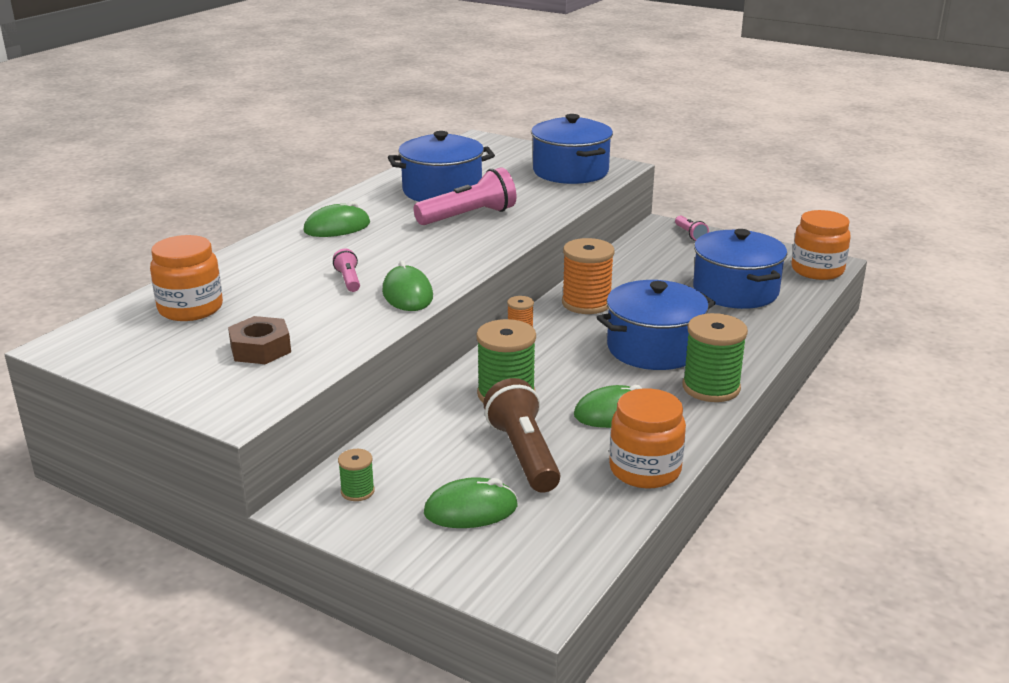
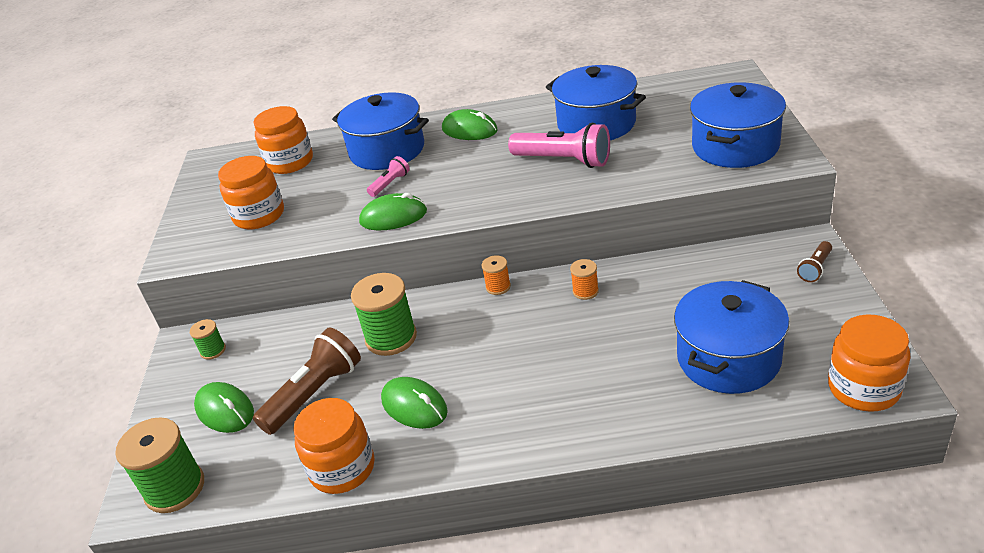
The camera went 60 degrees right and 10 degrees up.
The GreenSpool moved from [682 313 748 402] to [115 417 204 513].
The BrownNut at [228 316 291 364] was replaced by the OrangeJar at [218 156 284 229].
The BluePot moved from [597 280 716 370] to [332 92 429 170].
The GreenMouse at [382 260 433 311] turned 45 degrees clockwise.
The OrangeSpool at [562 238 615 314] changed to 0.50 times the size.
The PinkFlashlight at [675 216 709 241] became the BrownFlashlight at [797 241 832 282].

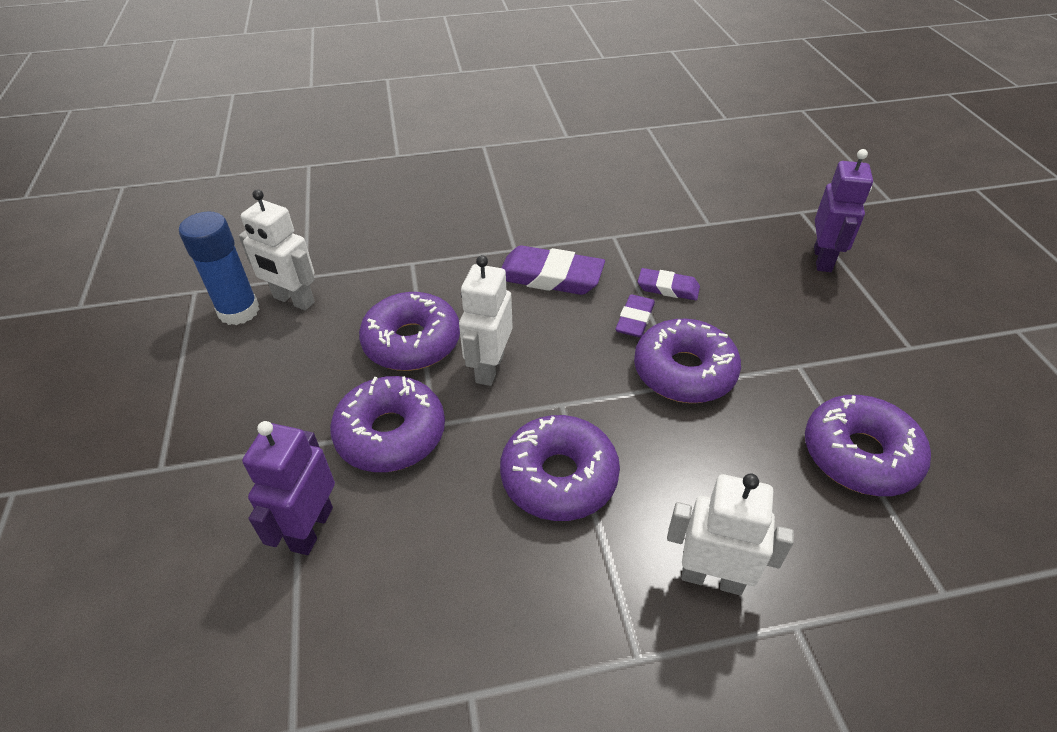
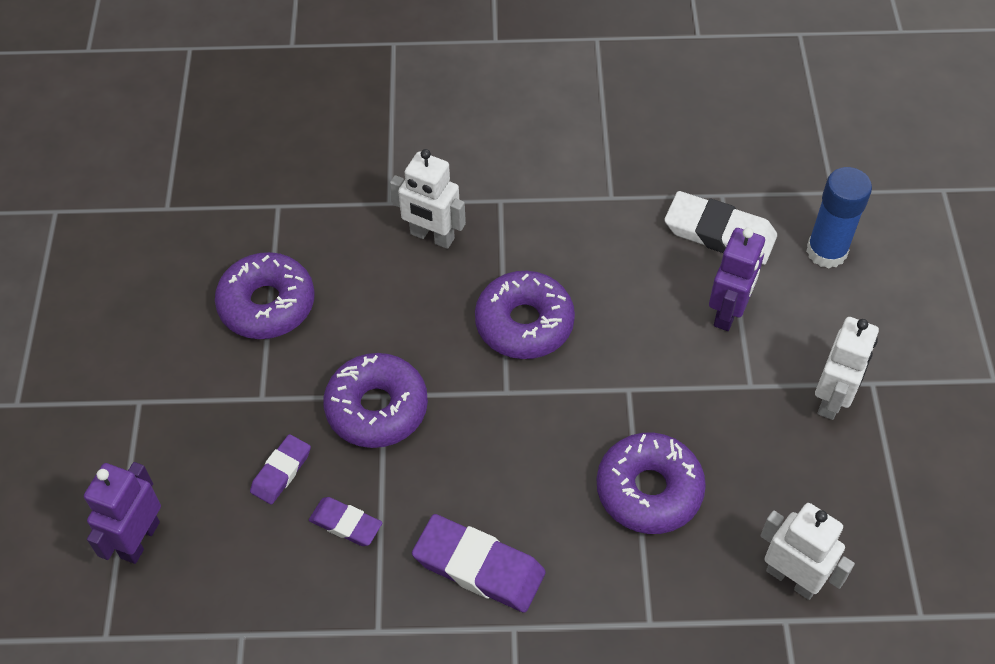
The camera went 170 degrees left and 10 degrees up.
The PurpleEraser moved from [615 294 655 338] to [250 434 311 505].
The WhiteEraser at [664 191 777 265] appeared.
The BlueGlueStick moved from [179 211 260 325] to [806 167 872 268].
The WhiteRobot moved from [459 255 513 386] to [815 317 879 420].
The PurpleDonut at [330 376 445 472] disappeared.

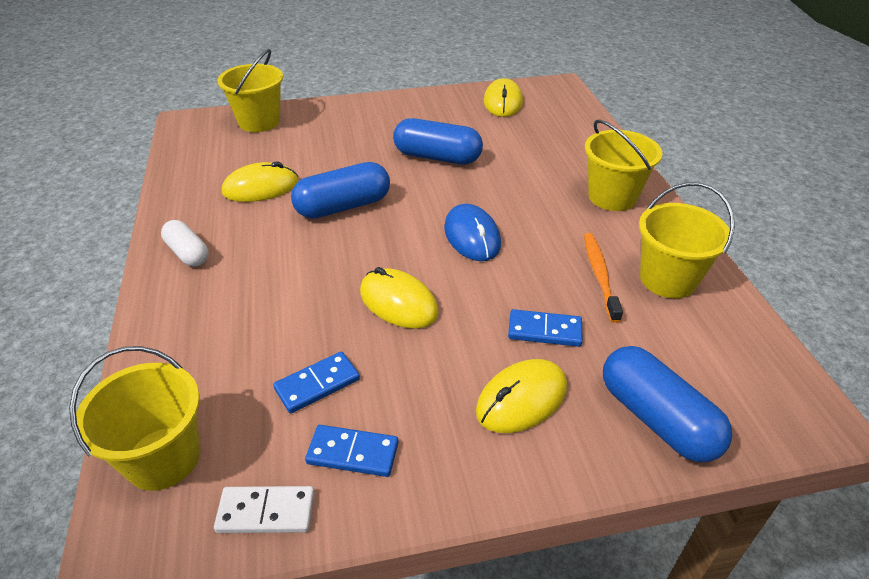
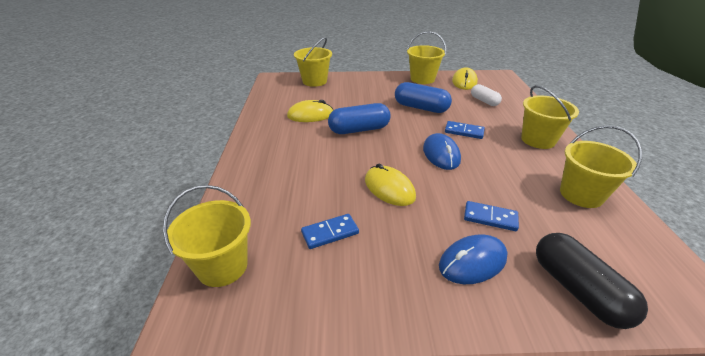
The camera went 10 degrees right and 5 degrees down.
The YellowBucket at [407 31 446 84] appeared.
The YellowMouse at [476 359 567 433] became the BlueMouse at [439 234 508 284].
The BlueDomino moved from [305 425 399 477] to [445 121 485 139].
The WhiteCapsule moved from [161 220 208 266] to [471 84 502 106].
The BlueCapsule at [603 346 732 462] became the BlackCapsule at [536 233 648 329].
The WhiteDomino at [214 486 314 533] disappeared.
The OrangeToothbrush at [584 233 623 323] disappeared.

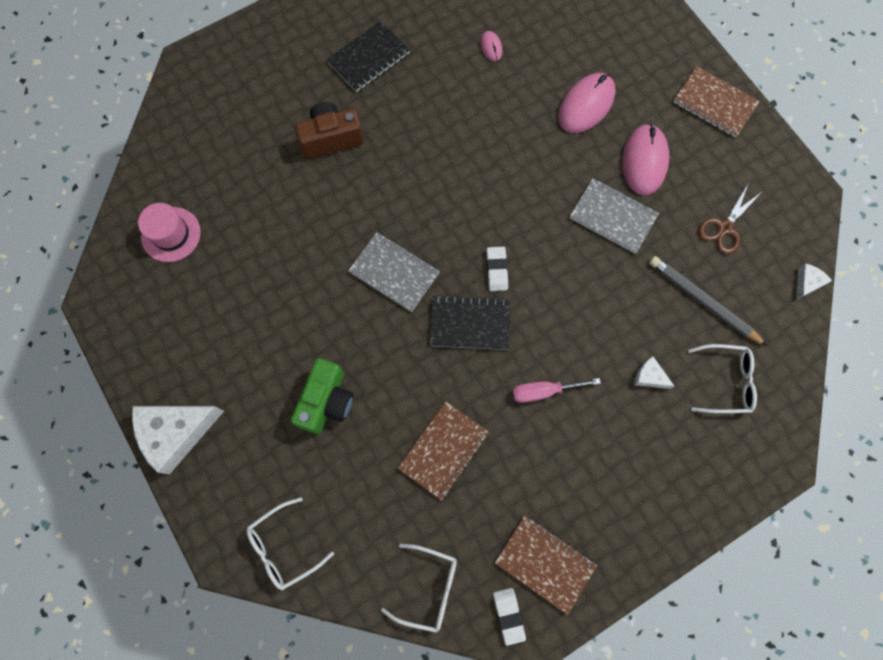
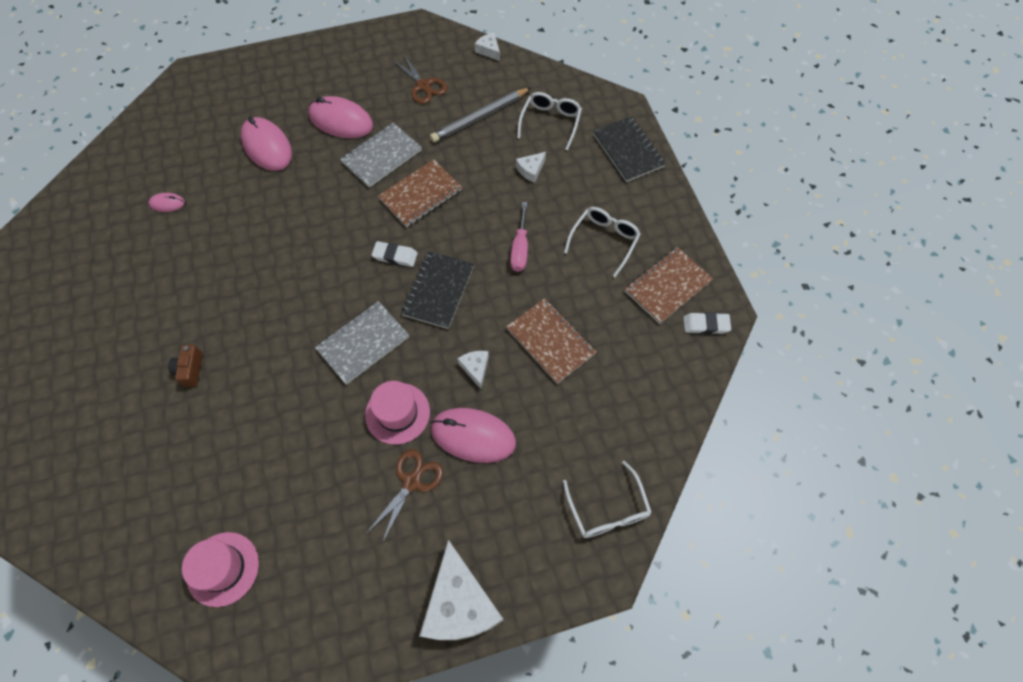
The camera went 75 degrees left and 10 degrees down.
The BrownCamera at [295 102 364 159] changed to 0.55 times the size.
The PinkHat at [365 381 430 445] appeared.
The BrownScissors at [366 449 443 543] appeared.
The BrownNotebook moved from [673 66 760 138] to [378 159 462 227].
The GreenCamera at [291 358 354 434] was replaced by the PinkMouse at [431 408 516 463].
The WhiteCheese at [458 351 489 389] appeared.
The WhiteGlasses moved from [381 544 457 633] to [564 207 641 277].
The BlackNotebook moved from [327 21 410 92] to [593 117 666 182].

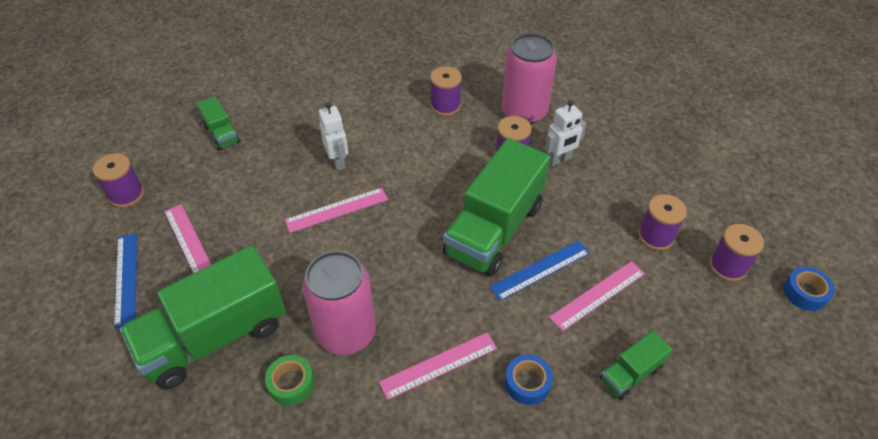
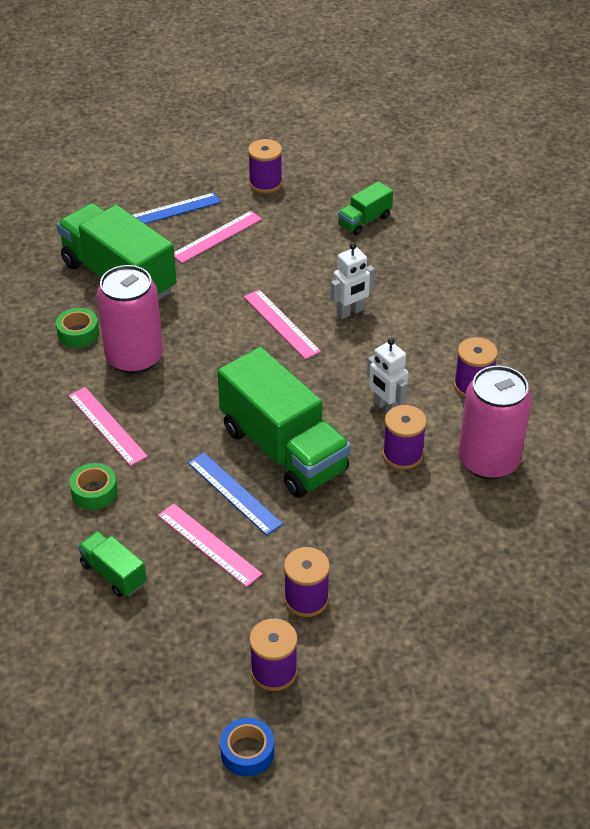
The camera went 80 degrees right and 5 degrees down.
The BlueTape at [505 354 553 405] became the GreenTape at [69 463 117 510].
The GreenTruck at [443 138 550 277] turned 150 degrees counterclockwise.
The WhiteRobot moved from [545 100 586 166] to [367 338 408 413].

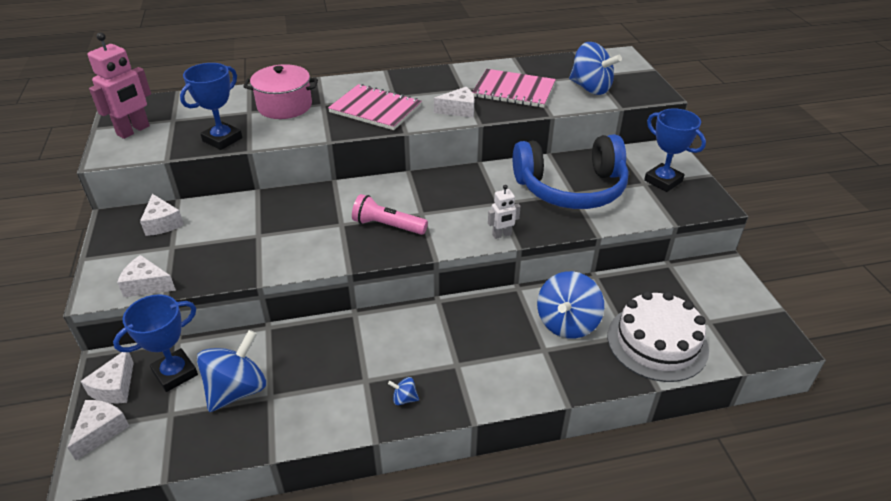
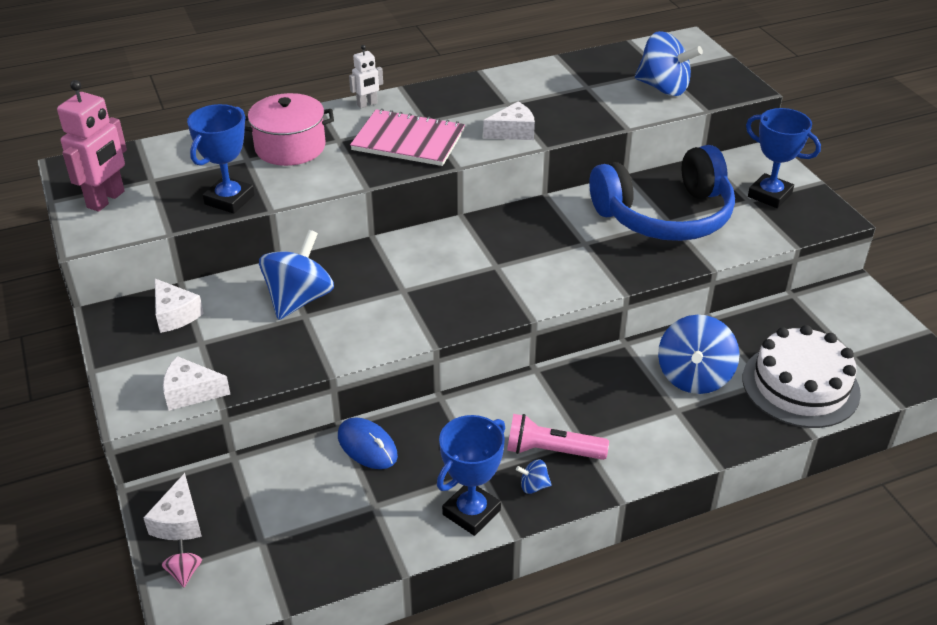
The camera went 10 degrees left and 0 degrees up.
The WhiteCheese at [67 400 129 461] was replaced by the PinkSpinningTop at [162 539 202 587].
The BlueSpinningTop moved from [197 330 266 412] to [259 230 334 320].
The BlueMouse at [338 417 398 469] appeared.
The WhiteRobot moved from [488 185 521 239] to [349 45 383 108].
The BlueTrophy moved from [113 294 198 392] to [437 415 505 536].
The PinkFlashlight moved from [352 194 428 235] to [507 414 609 460].
The PinkNotebook at [472 69 556 108] disappeared.

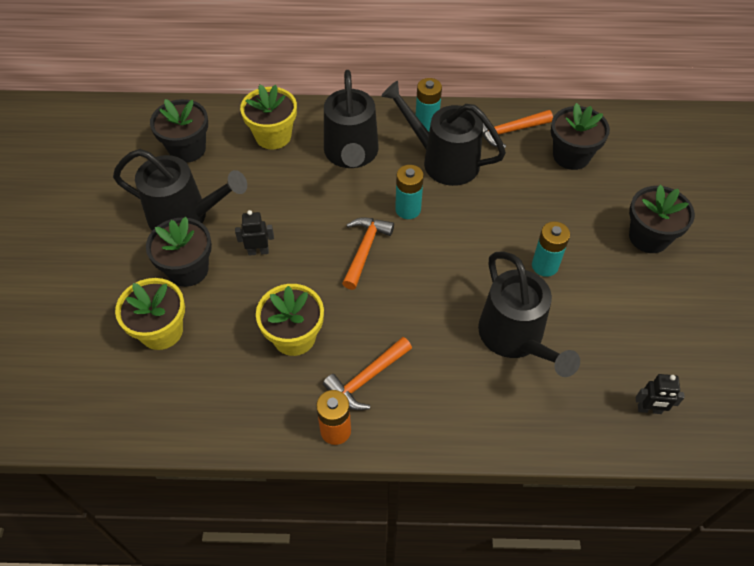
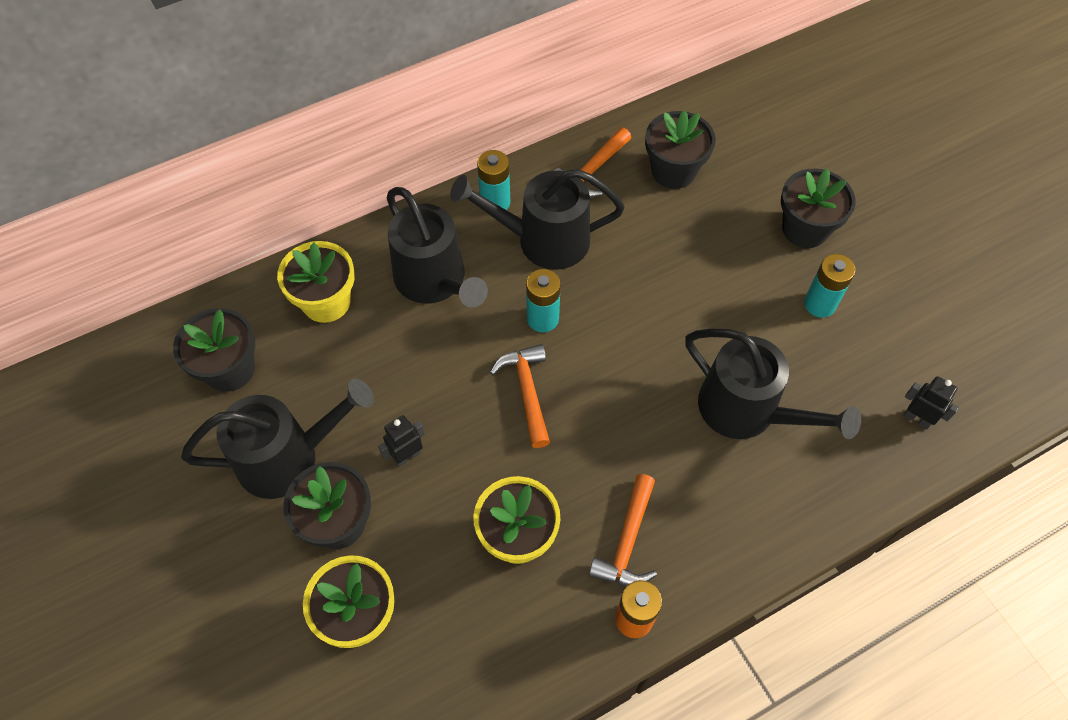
The camera went 30 degrees left and 5 degrees up.
The TurquoiseBattery moved from [532 222 570 277] to [804 254 855 318].
The BlackRobot at [636 374 685 414] turned 120 degrees counterclockwise.

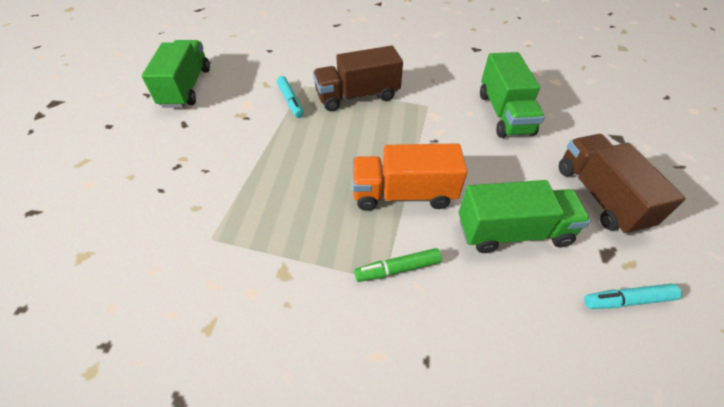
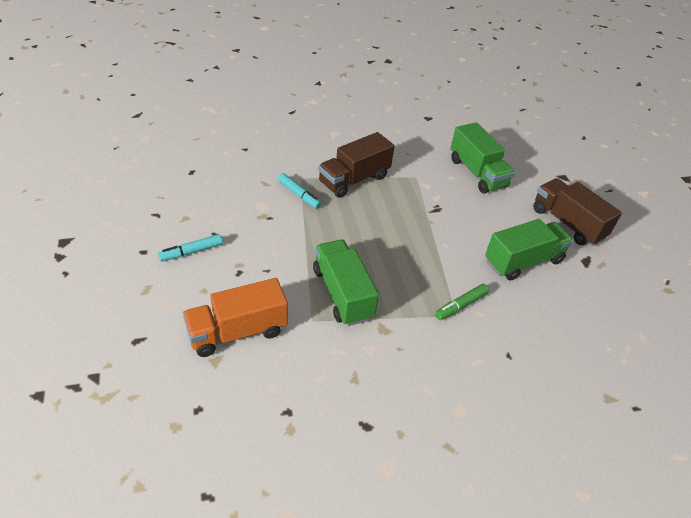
The camera went 25 degrees left and 5 degrees down.
The TurquoiseMarker moved from [584 284 682 309] to [158 234 223 261].
The OrangeTruck moved from [352 143 467 211] to [183 278 288 357].
The GreenTruck moved from [142 40 210 108] to [313 240 379 326].

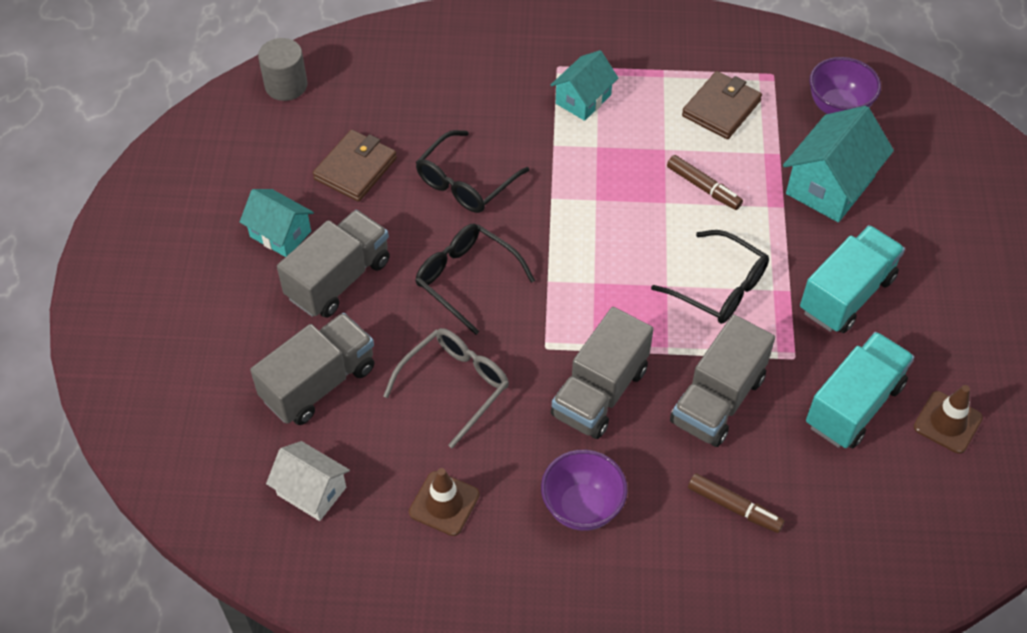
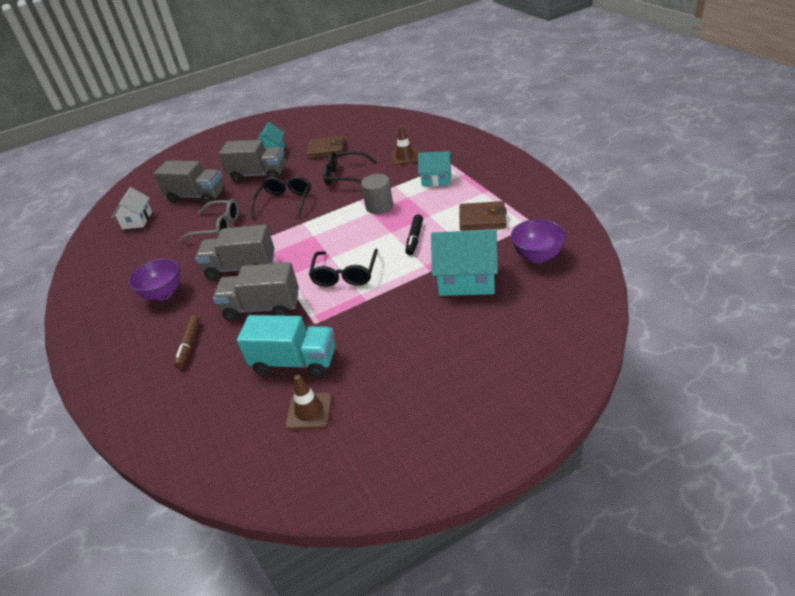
The camera went 65 degrees right and 15 degrees down.
The GreyCylinder moved from [258 38 308 101] to [361 174 393 214].
The BrownTrafficCone moved from [409 468 480 536] to [390 126 418 166].
The BrownMarker at [667 155 743 210] became the BlackMarker at [405 214 423 255].
The TurquoiseTruck at [800 225 905 333] disappeared.

